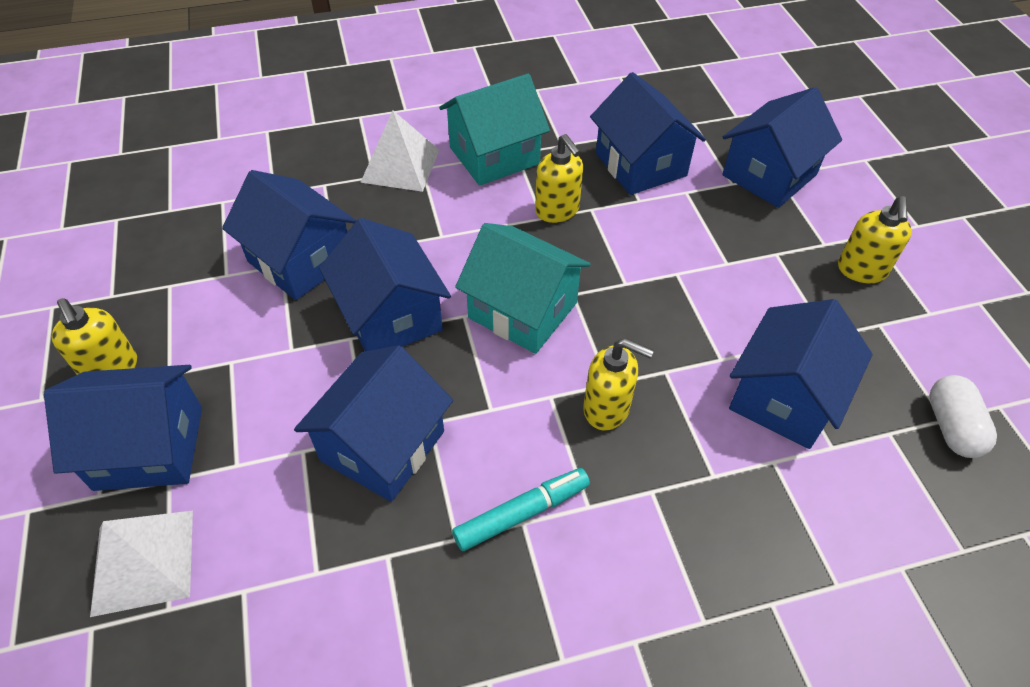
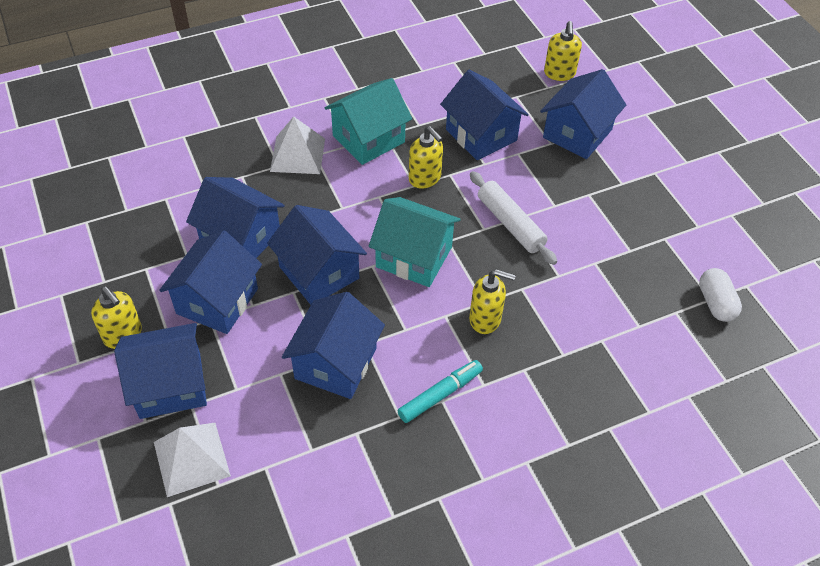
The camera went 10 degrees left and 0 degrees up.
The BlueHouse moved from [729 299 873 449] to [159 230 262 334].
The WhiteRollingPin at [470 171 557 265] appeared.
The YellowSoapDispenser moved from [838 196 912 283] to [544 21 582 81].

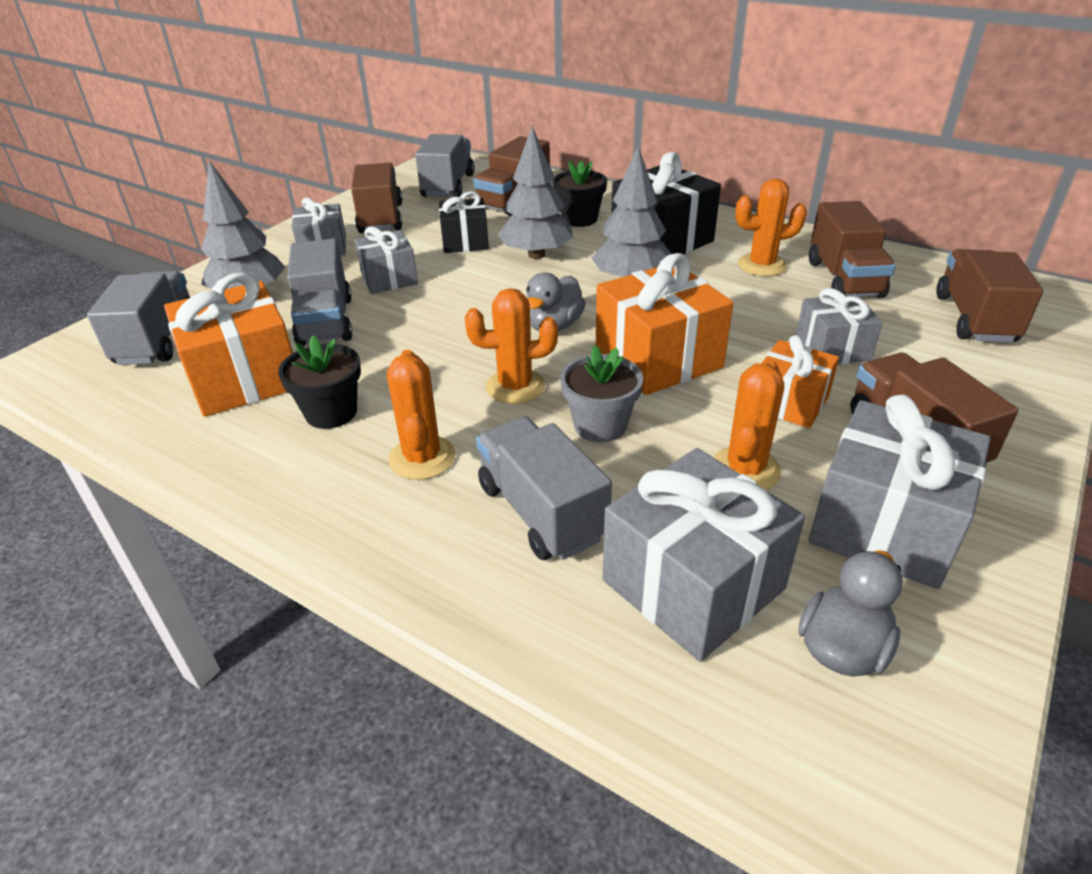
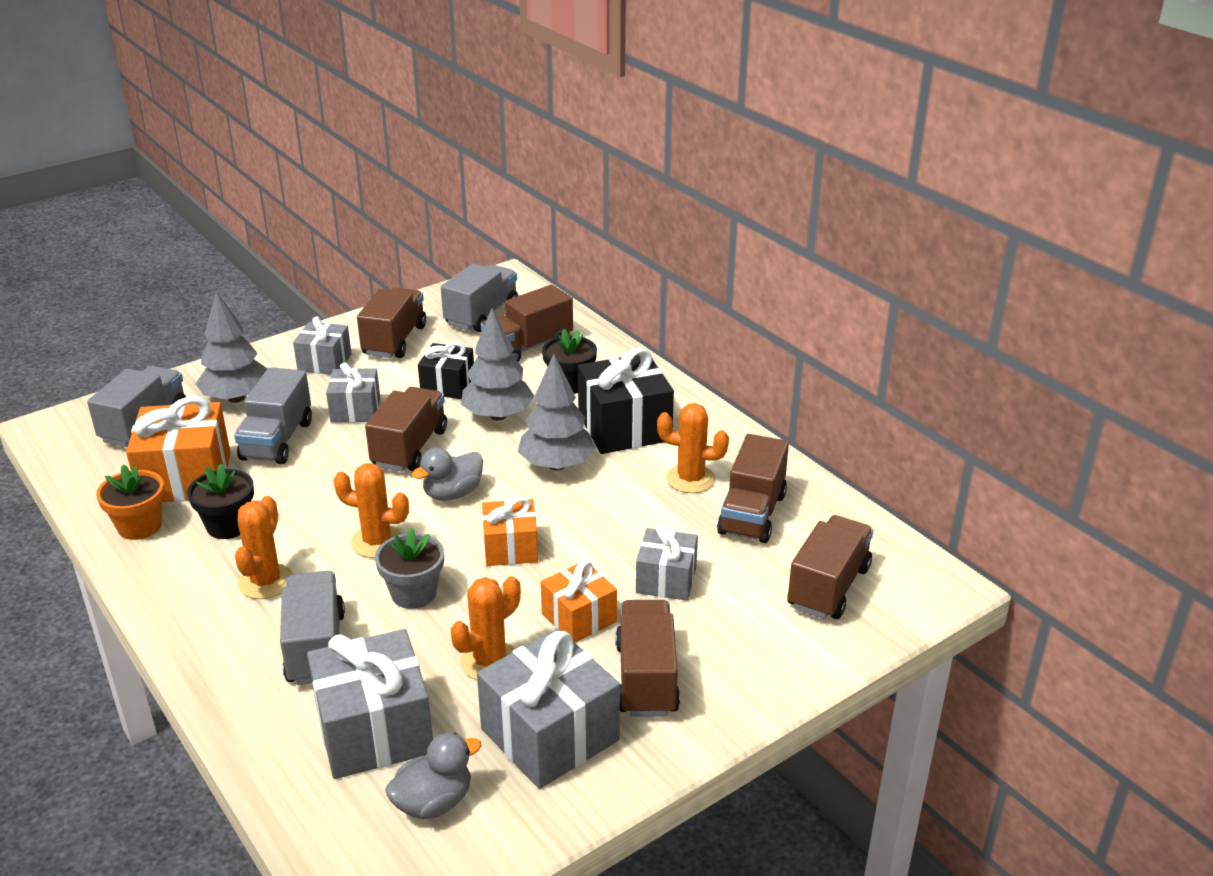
The camera went 20 degrees right and 5 degrees down.
The OrangeFlowerPot at [96 465 165 540] appeared.
The BrownTruck at [365 387 447 472] appeared.
The OrangeGift at [596 253 733 395] changed to 0.60 times the size.

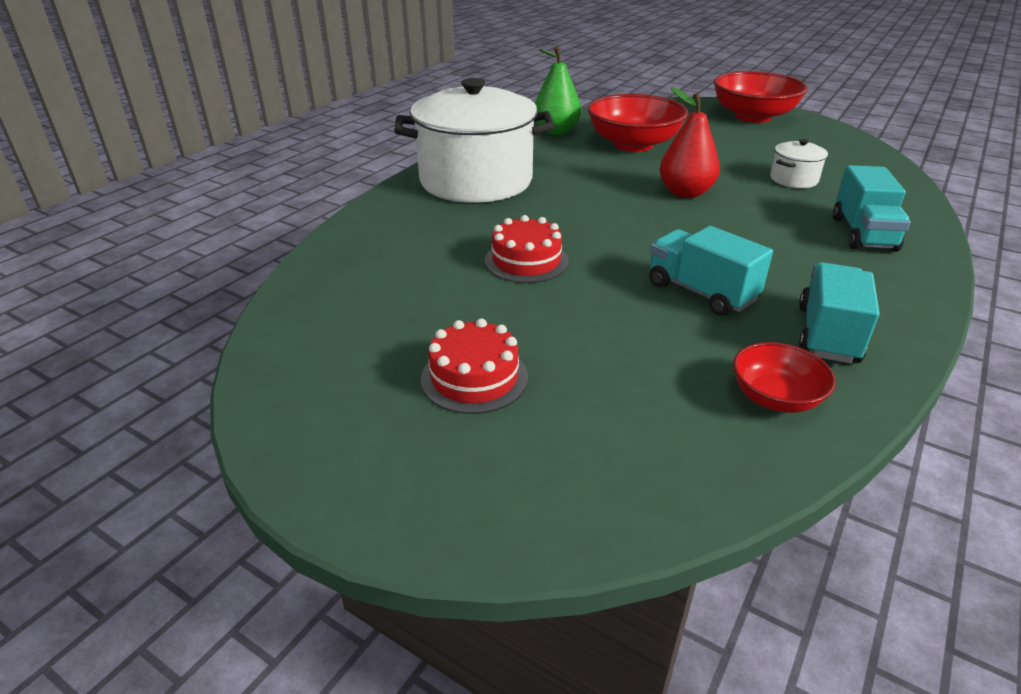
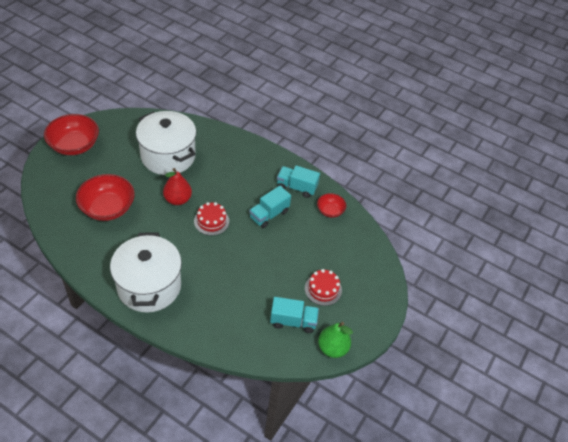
The camera went 95 degrees left and 15 degrees up.
The WhitePot at [770 139 828 188] changed to 2.41 times the size.
The RedCake moved from [485 215 569 283] to [194 202 229 235].
The TurquoiseTruck moved from [833 165 911 252] to [270 297 319 333].
The GreenPear moved from [535 46 581 135] to [318 322 353 358].

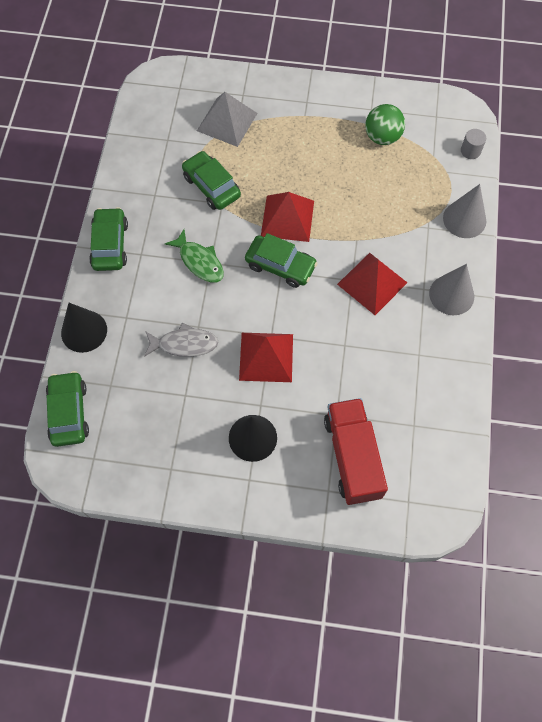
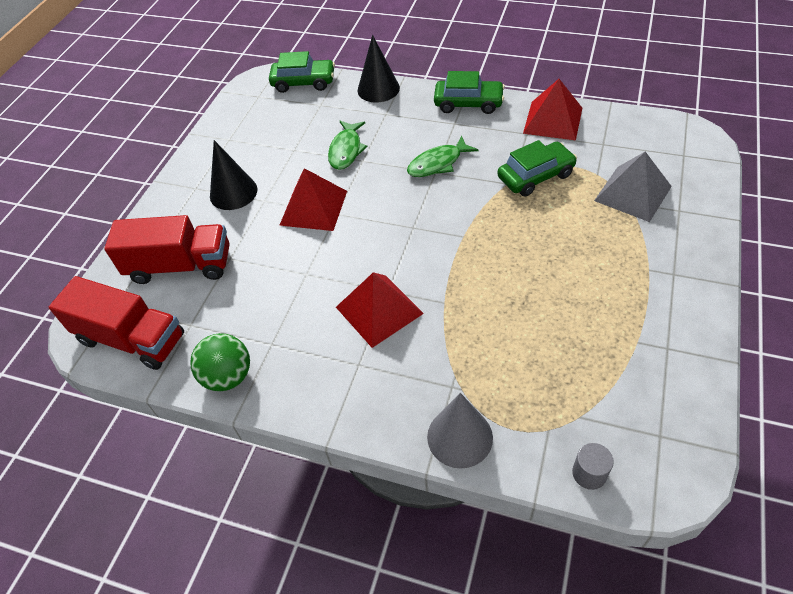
The camera went 105 degrees right and 15 degrees down.
The RedTruck at [49 276 184 370] appeared.
The GreenBall moved from [365 104 405 145] to [190 333 250 391].
The GreyFish at [144 323 218 357] became the GreenFish at [328 121 368 170].
The RedPyramid moved from [261 192 314 242] to [523 79 582 140].
The GreenCar at [245 233 318 288] disappeared.
The GreyCone at [429 264 474 315] disappeared.

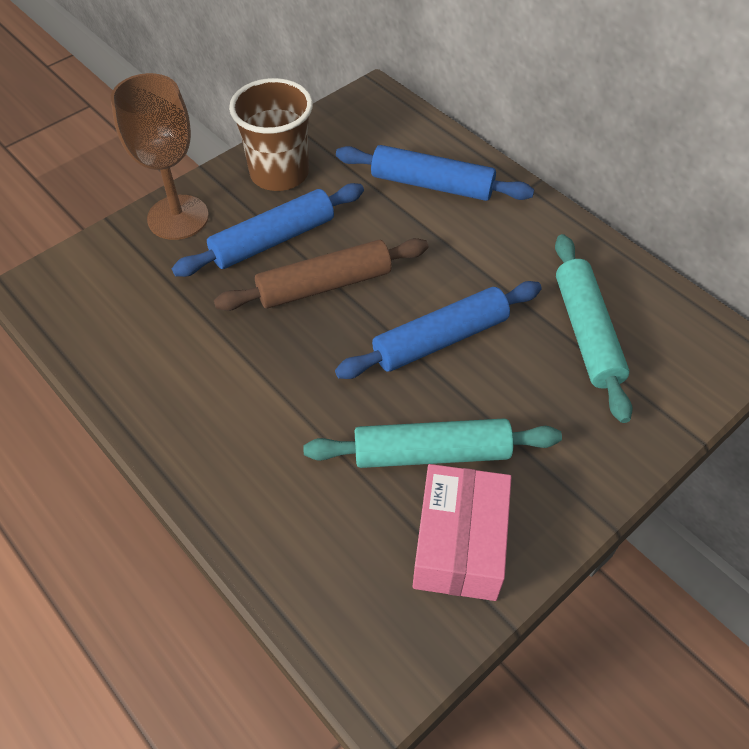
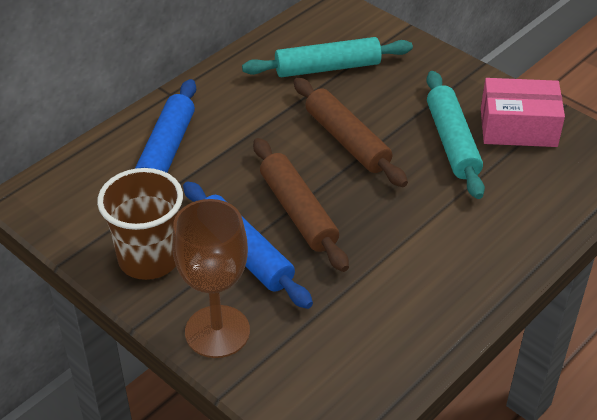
The camera went 95 degrees left and 10 degrees down.
The BlueRollingPin at [335 281 542 379] became the BrownRollingPin at [294 78 408 187].

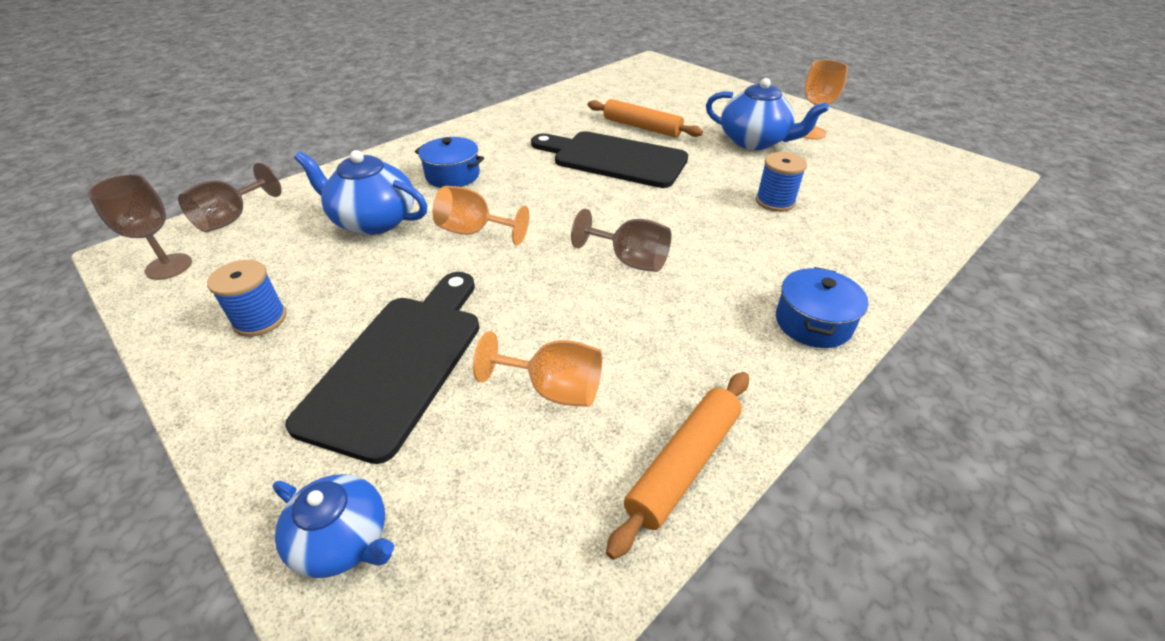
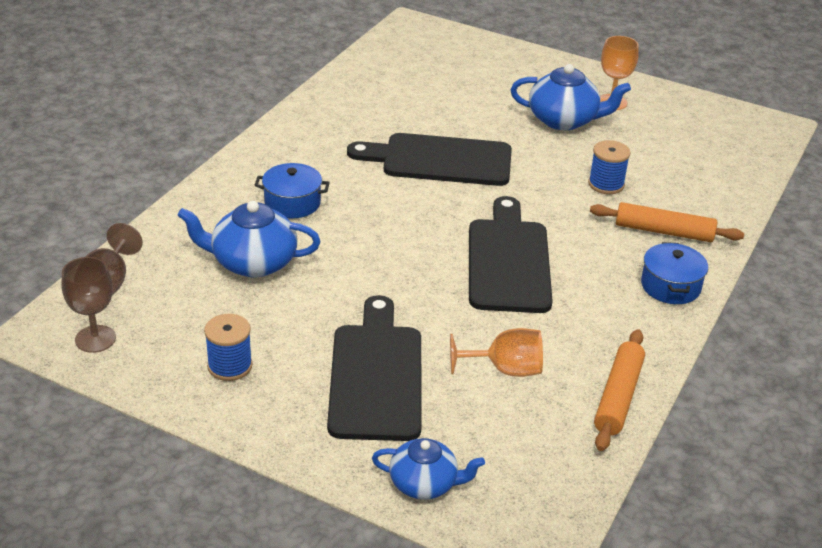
The camera went 20 degrees left and 5 degrees down.
The BrownGoblet at [571 209 671 272] was replaced by the BlackCuttingBoard at [469 196 553 313].
The OrangeRollingPin moved from [588 99 703 137] to [590 202 744 242].
The OrangeGoblet at [432 186 529 245] disappeared.

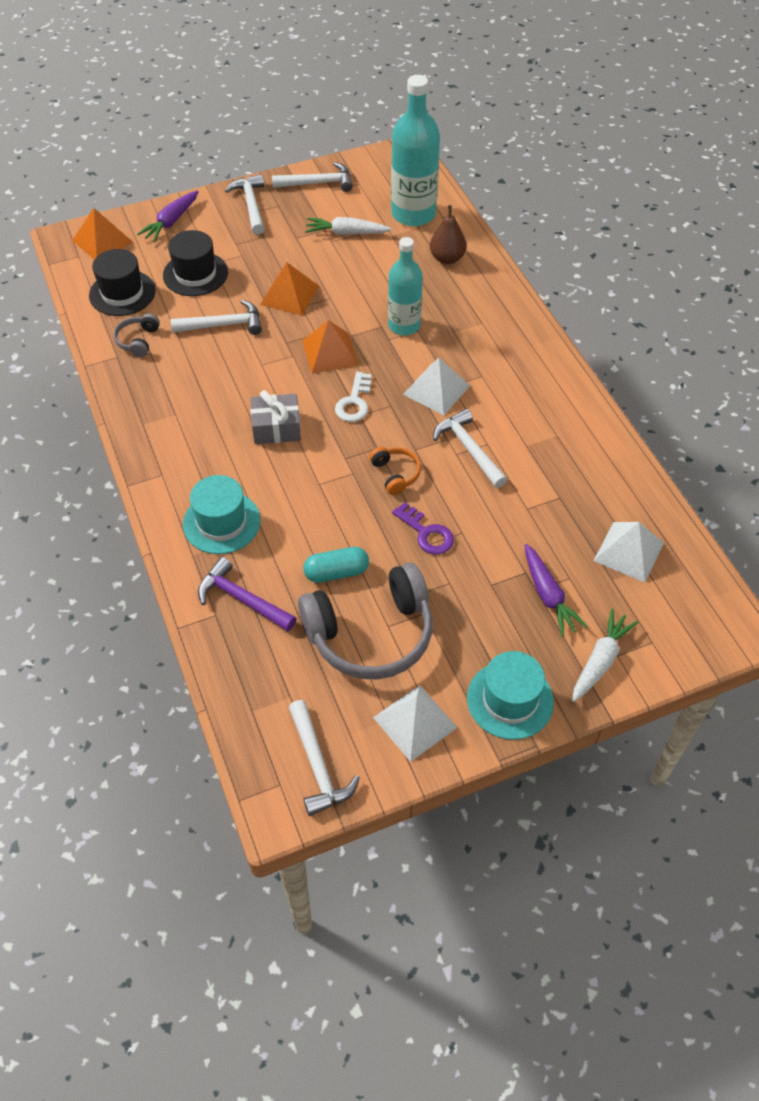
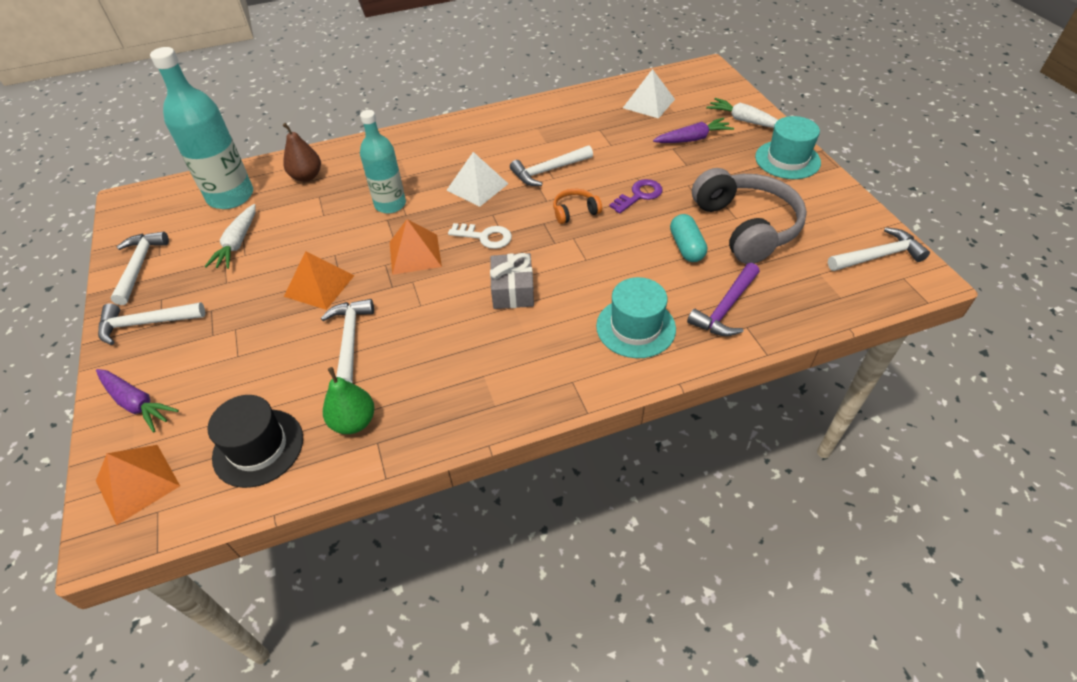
The camera went 85 degrees left and 5 degrees down.
The GreyHeadphones at [113 313 160 357] was replaced by the GreenPear at [323 367 375 434].
The BlackHat at [163 230 228 296] disappeared.
The WhitePyramid at [373 685 458 762] disappeared.

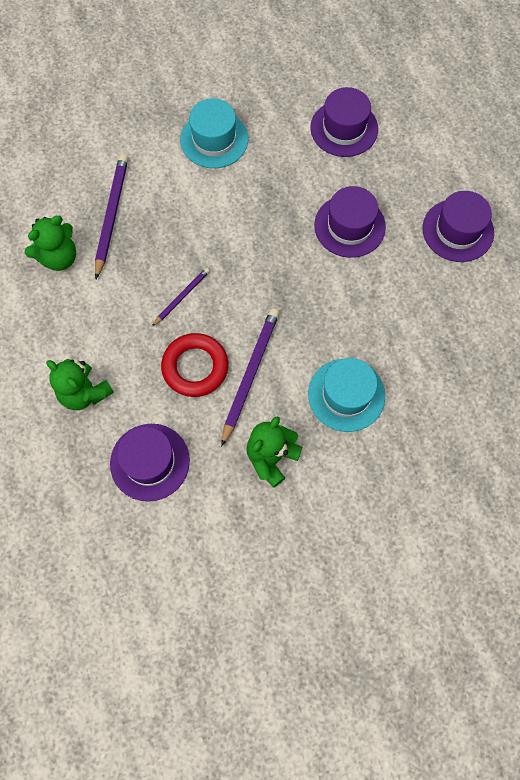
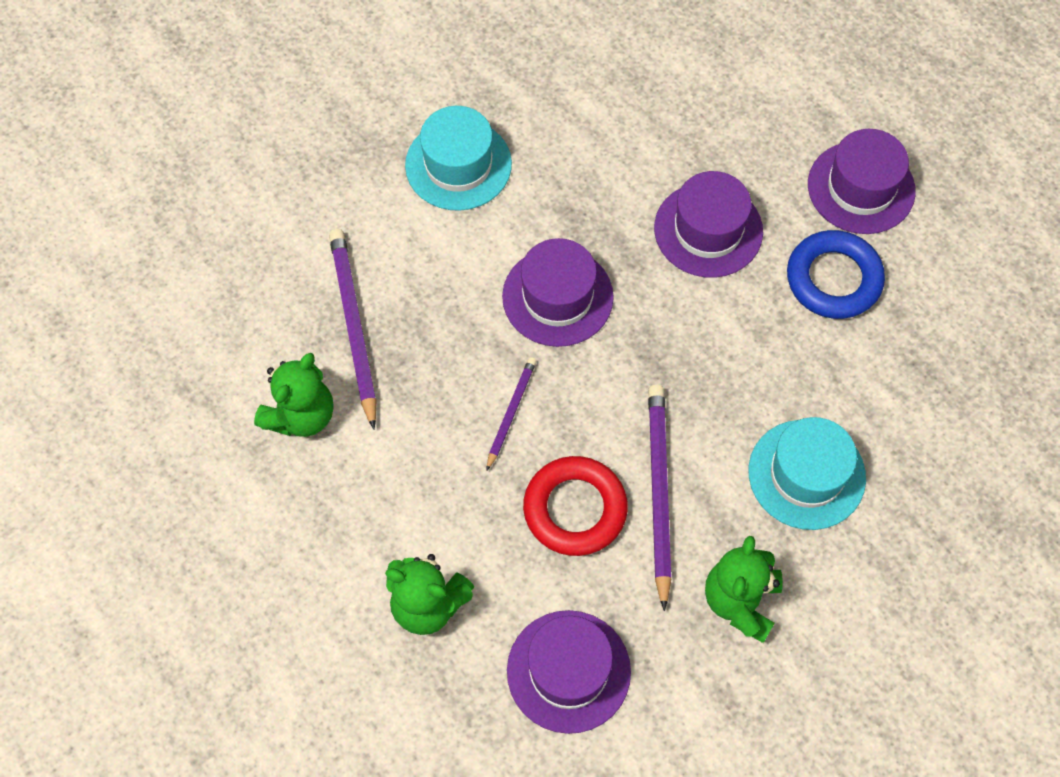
The camera went 20 degrees left and 5 degrees down.
The PurpleHat moved from [310 87 378 157] to [502 238 614 347].
The BlueRing at [787 230 885 319] appeared.

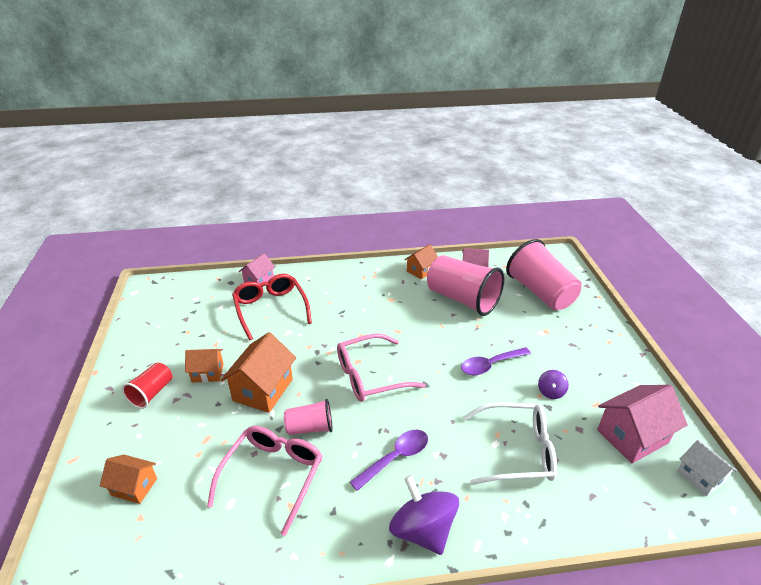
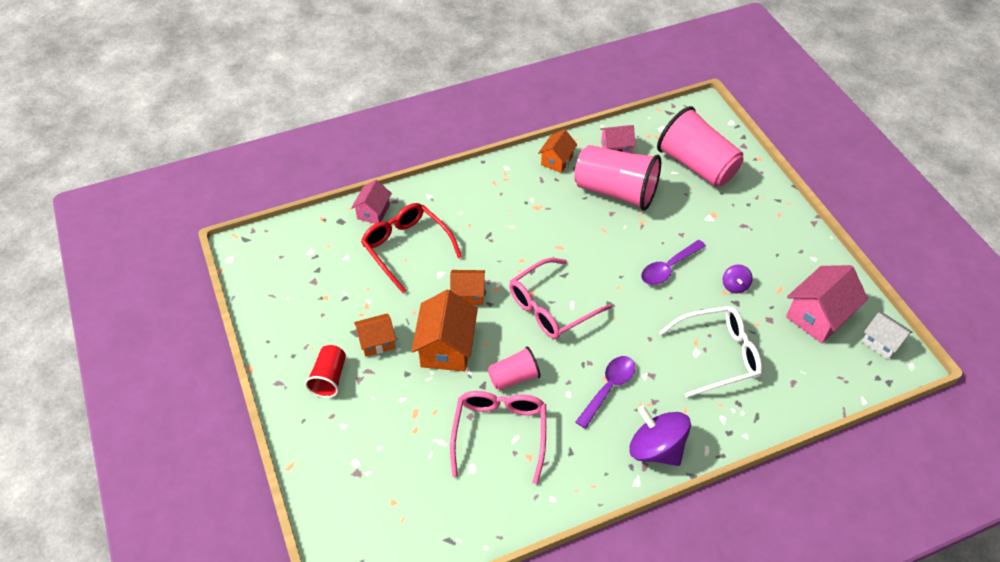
The camera went 15 degrees left and 15 degrees up.
The OrangeHouse moved from [100 455 157 504] to [450 270 485 305].

